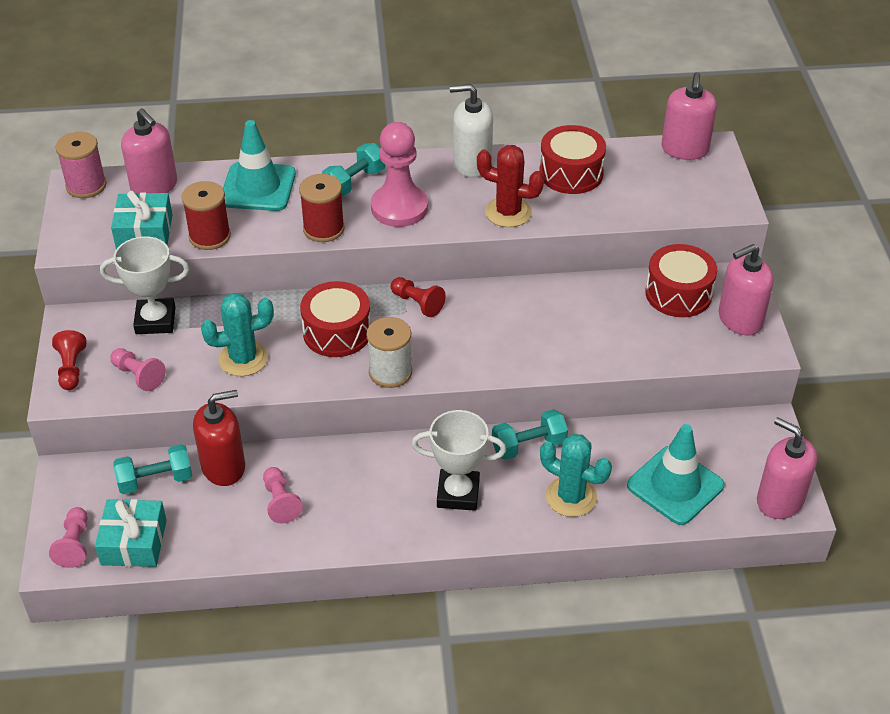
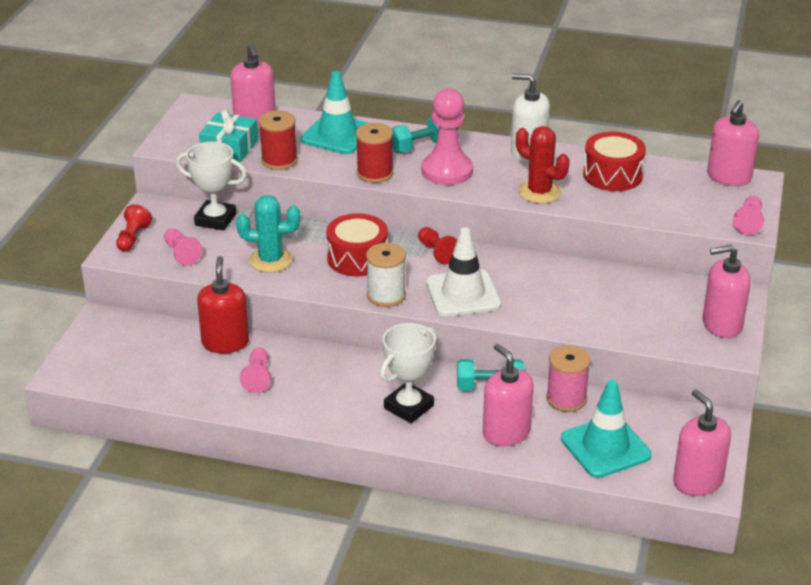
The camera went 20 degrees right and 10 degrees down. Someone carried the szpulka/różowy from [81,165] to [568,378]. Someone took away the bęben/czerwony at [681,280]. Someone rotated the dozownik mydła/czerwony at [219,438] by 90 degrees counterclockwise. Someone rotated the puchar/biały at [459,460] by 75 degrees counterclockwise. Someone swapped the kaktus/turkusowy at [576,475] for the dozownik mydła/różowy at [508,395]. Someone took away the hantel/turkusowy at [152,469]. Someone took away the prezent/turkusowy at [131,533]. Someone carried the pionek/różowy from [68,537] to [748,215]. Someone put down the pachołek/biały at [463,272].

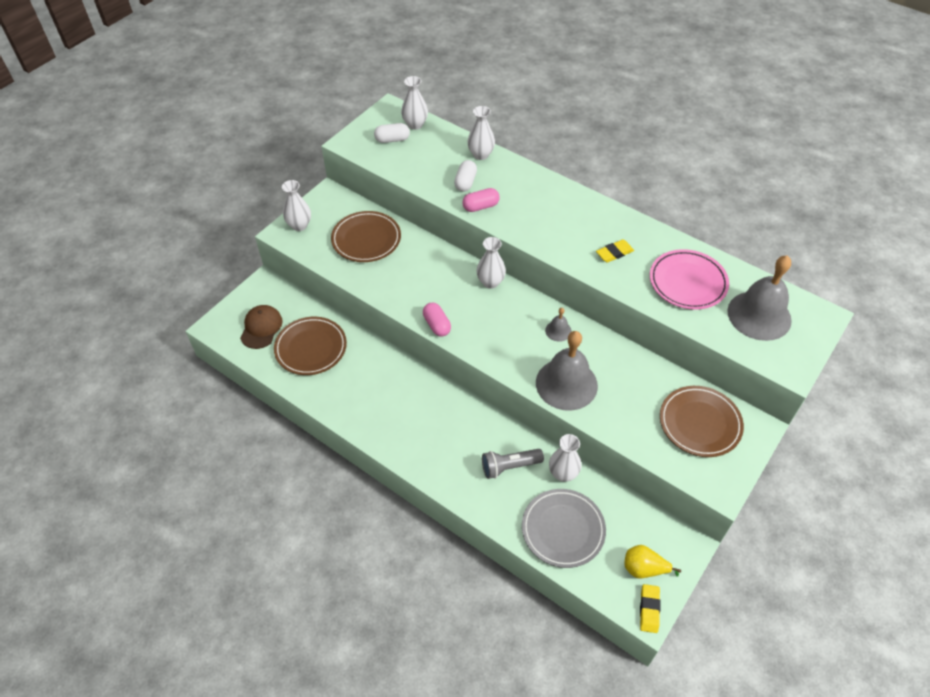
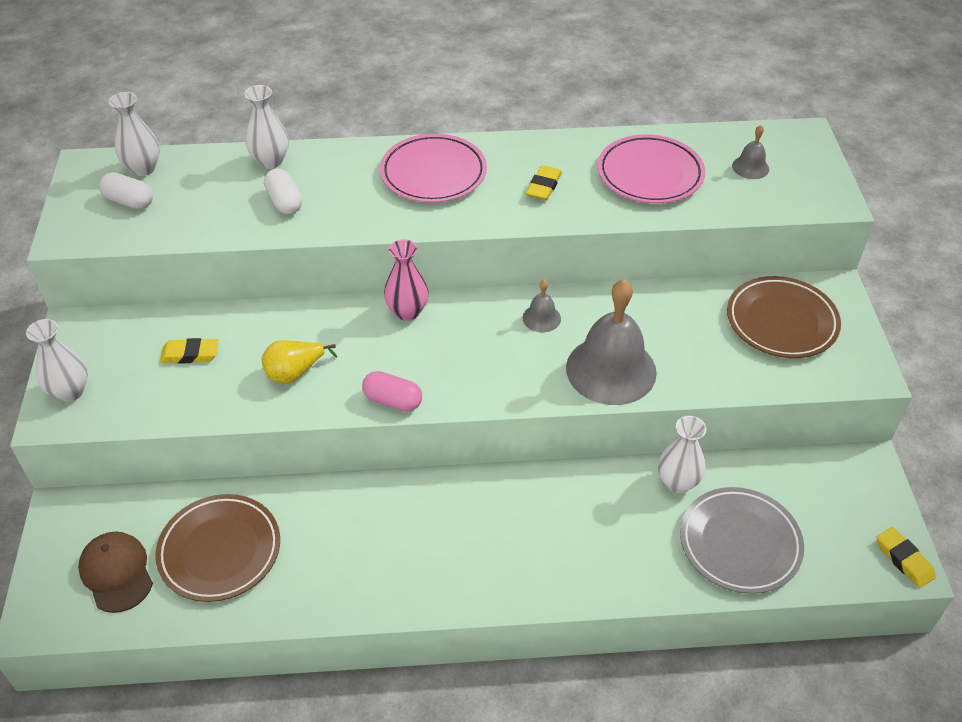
The camera went 40 degrees left and 5 degrees down. Someone rotated the kapsułka/biały at [392,133] by 75 degrees clockwise. Someone took away the kapsułka/różowy at [481,200]. Someone swapped the talerz/brązowy at [366,236] for the gumka do mazania/żółty at [189,351]. Someone repainted the wazon/biały at [491,263], which became the wazon/różowy at [406,280]. Someone scaled the dzwonek/szary at [760,298] by 0.45. Someone took away the latarka/szary at [513,464]. Someone carried the gruszka/żółty from [652,562] to [299,362]. Someone put down the talerz/różowy at [433,168].

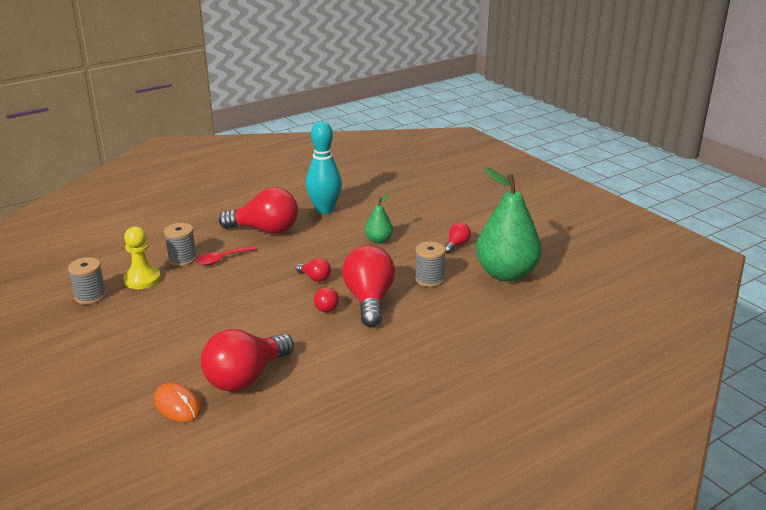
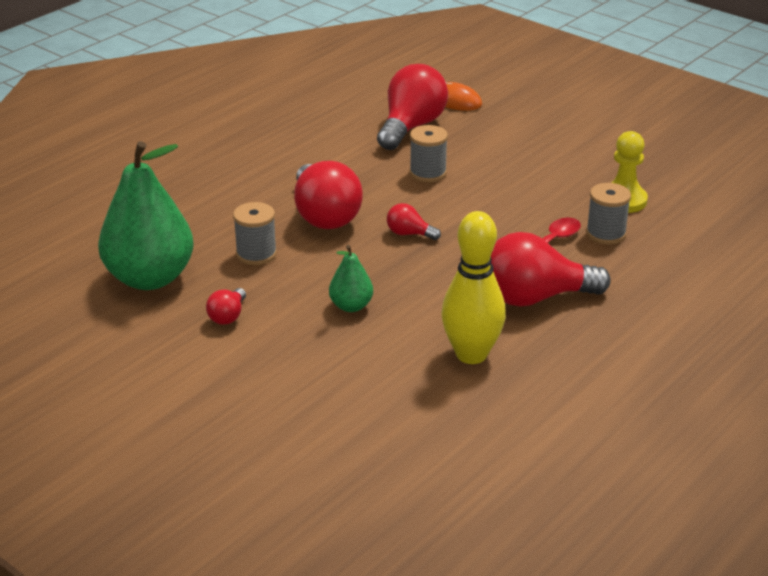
The camera went 165 degrees right and 5 degrees up. Someone repainted the kręgiel/turkusowy at [324,167], which became the kręgiel/żółty at [473,287]. Someone carried the szpulka/szary from [87,281] to [428,153]. Someone took away the żarówka/czerwony at [326,299].

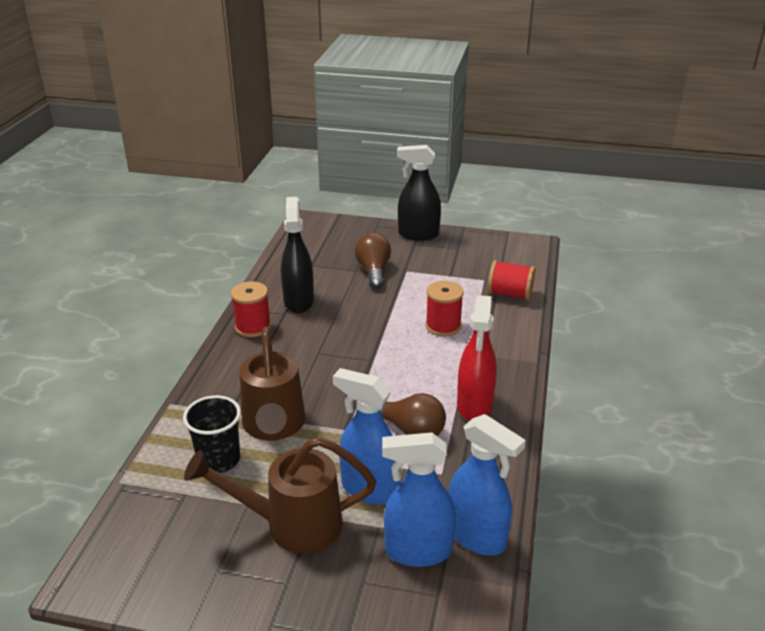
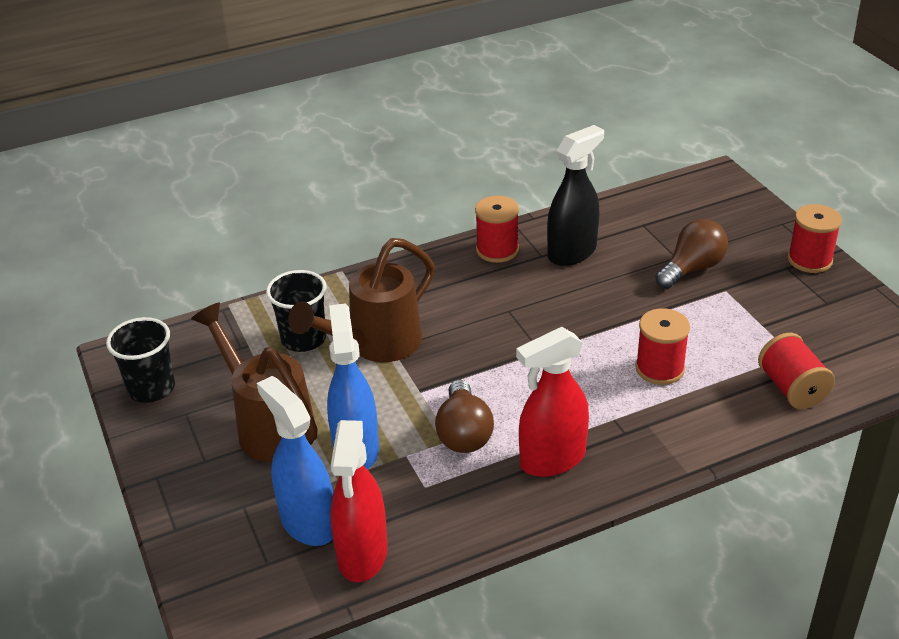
The camera went 55 degrees right and 5 degrees up. Someone swapped the spryskiwacz/czarny at [419,193] for the szpulka/czerwony at [815,238]. Someone repainted the spryskiwacz/niebieski at [487,485], which became the spryskiwacz/czerwony at [359,501]. Someone put down the szklanka/czarny at [140,360].

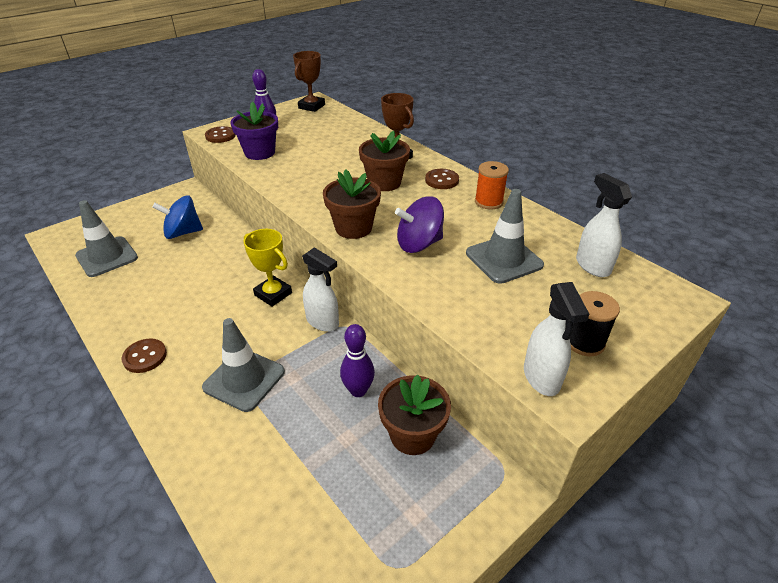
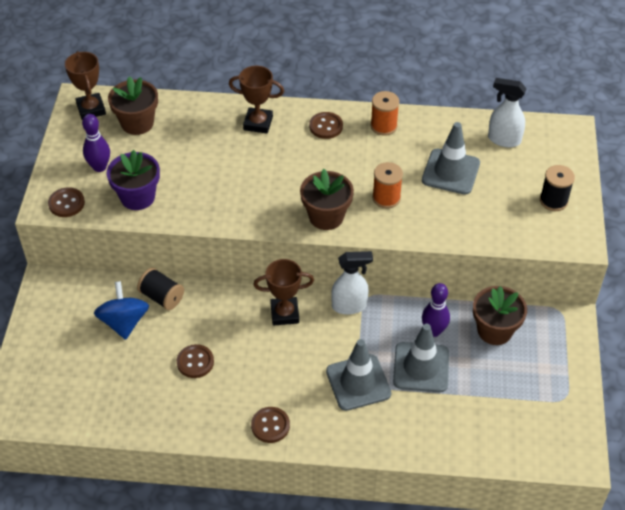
The camera went 45 degrees left and 10 degrees up. Someone carried the doniczka/brązowy from [384,161] to [133,105]. Someone rotated the bączek/niebieski at [178,217] by 135 degrees clockwise. Someone swapped the bączek/fioletowy at [419,224] for the szpulka/pomarańczowy at [387,185]. Someone carried the pachołek/szary from [106,238] to [421,358]. Someone repainted the puchar/żółty at [267,268], which became the puchar/brązowy at [283,292]. Someone took away the spryskiwacz/biały at [556,339]. Someone put down the szpulka/czarny at [160,289]. Someone put down the guzik/brązowy at [195,361].

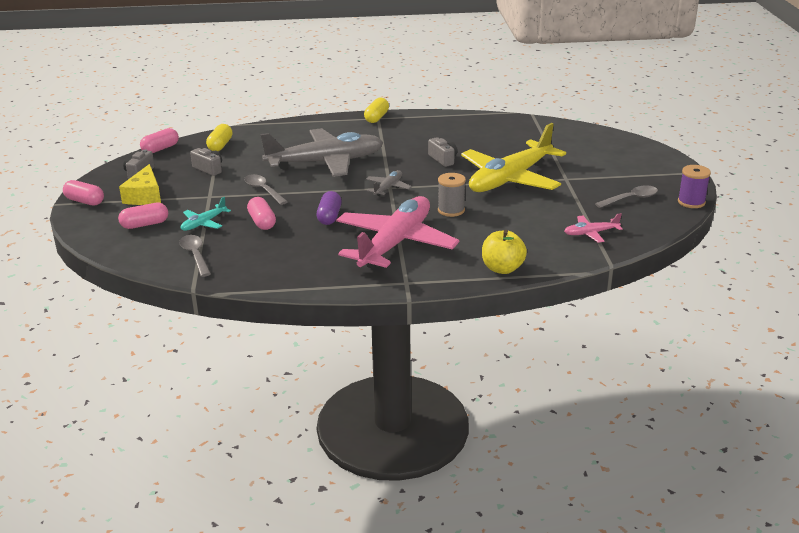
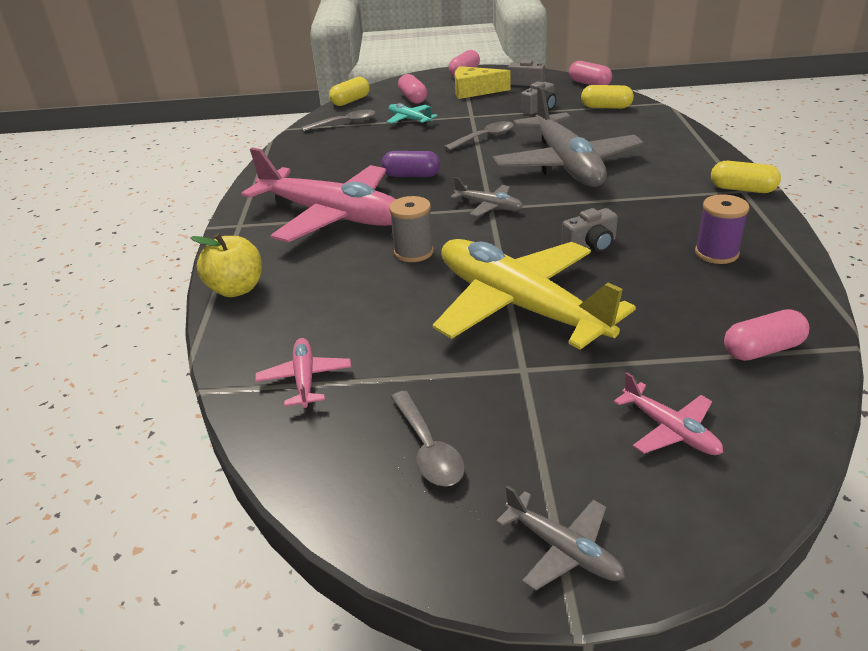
The camera went 95 degrees right and 5 degrees up. Someone carried the szpulka/fioletowy from [694,186] to [722,229]. Someone carried the kapsułka/różowy from [261,213] to [766,335]. Someone put down the kapsułka/żółty at [349,91]. Someone put down the samolot/różowy at [668,414]. Someone put down the samolot/szary at [560,538].

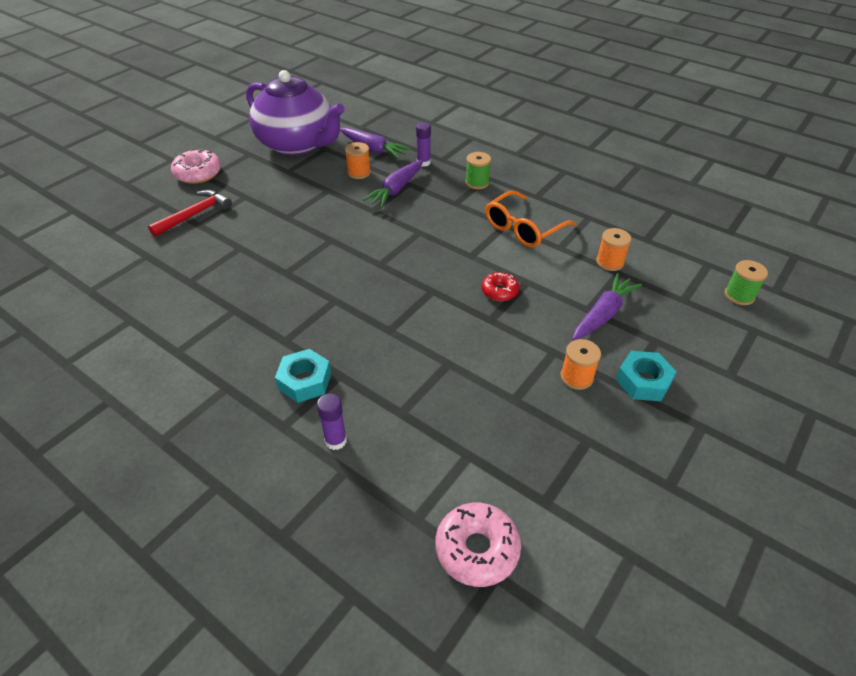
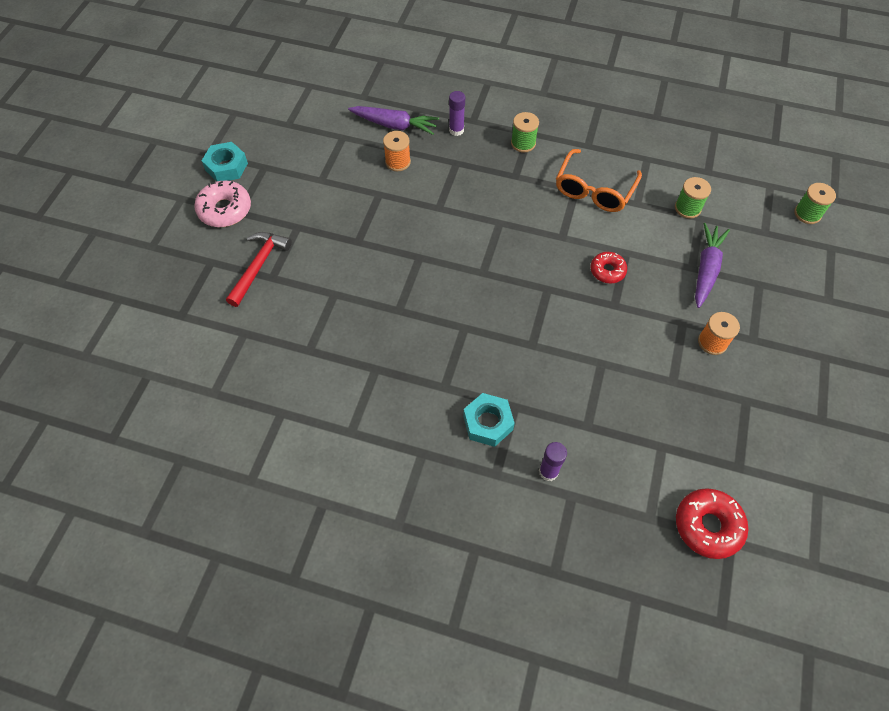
The camera went 20 degrees left and 15 degrees up. Someone took away the imbryk/fioletowy at [295,113]. Someone took away the marchewka/fioletowy at [393,183]. Someone repainted the szpulka/pomarańczowy at [613,249], which became the szpulka/zielony at [693,198]. Someone carried the nakrętka/turkusowy from [646,376] to [225,161]. Someone repainted the donut/różowy at [478,545], which became the donut/czerwony at [712,523].

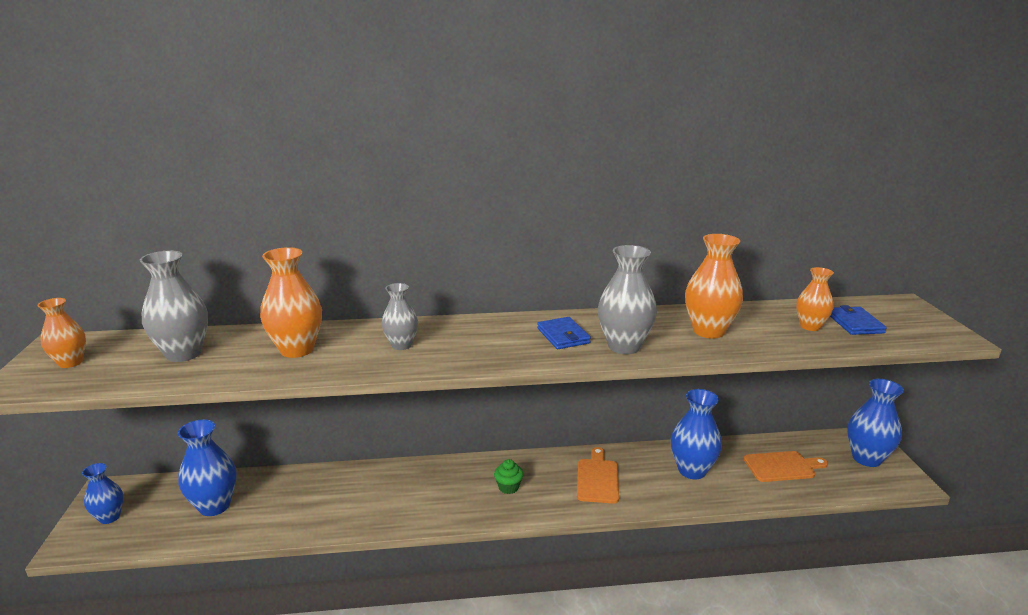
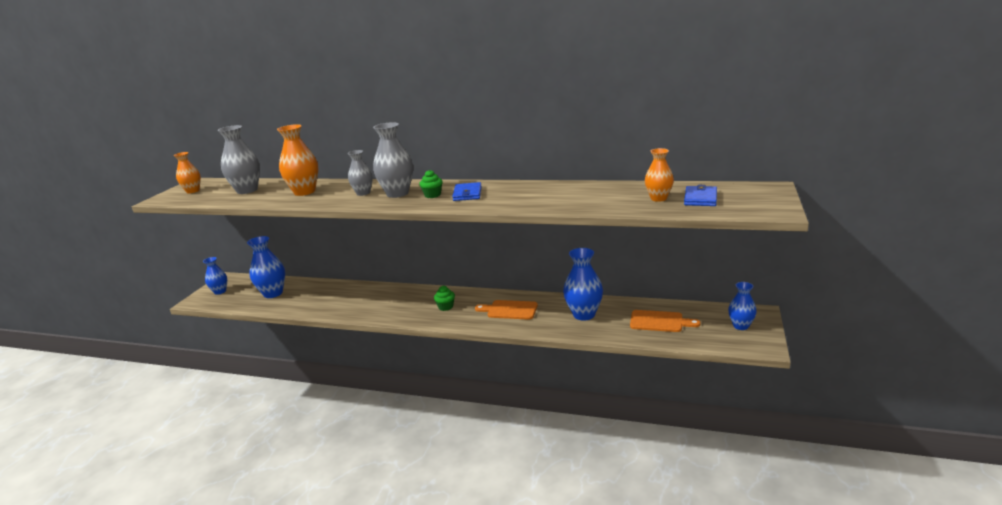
The camera went 25 degrees right and 0 degrees up. Someone took away the wazon/pomarańczowy at [714,286]. Someone carried the wazon/szary from [627,299] to [393,160]. Someone scaled the wazon/niebieski at [875,423] by 0.63. Someone rotated the deska do krojenia/pomarańczowy at [598,475] by 105 degrees counterclockwise. Someone put down the muffinka/zielony at [431,184].

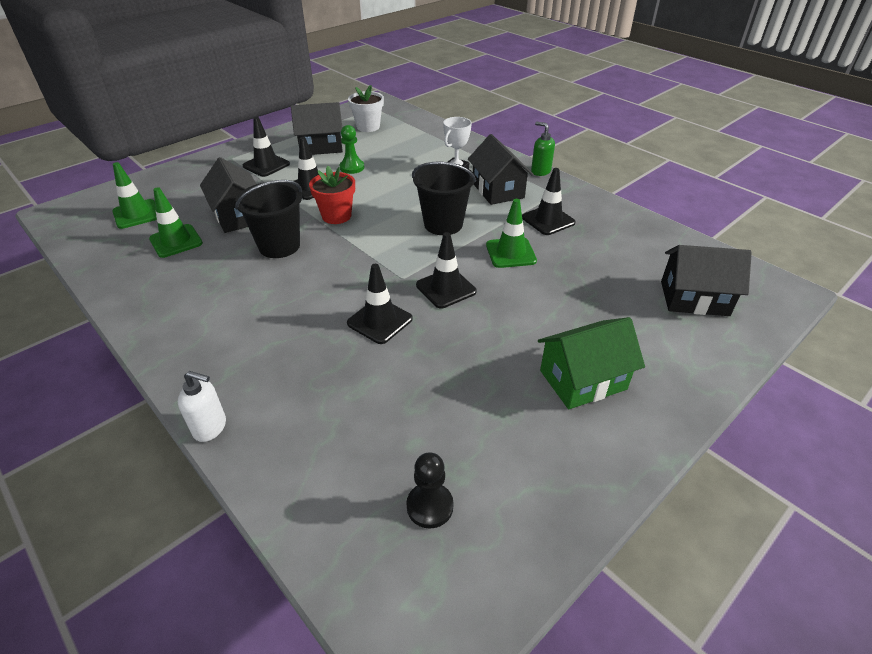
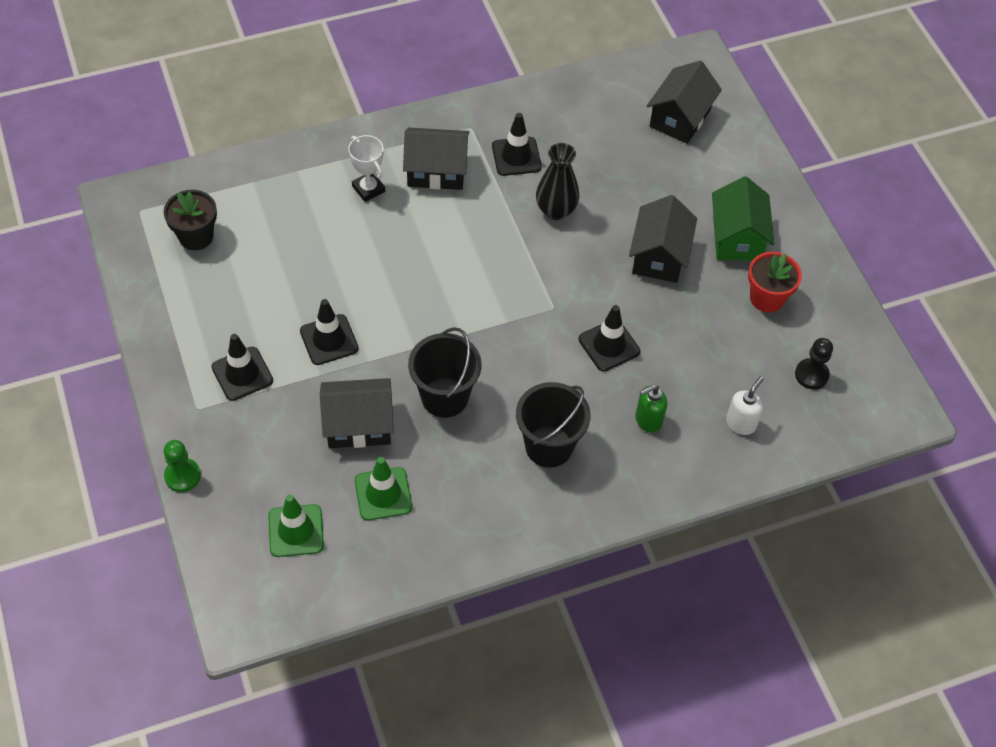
The camera went 70 degrees left and 15 degrees up. Someone repainted the doniczka/biały at [366,108], which became the doniczka/czarny at [190,220]. Someone carried the domek/czarny from [317,128] to [663,239]. Someone carried the dozownik mydła/zielony from [543,148] to [651,408]. Someone carried the pionek/zielony from [352,149] to [182,466]. Someone carried the wiadro/czarny from [444,198] to [553,425]. Someone carried the doniczka/czerwony from [332,195] to [775,282]. Someone swapped the pachołek/zielony at [511,233] for the wazon/czarny at [558,181]. Someone took away the pachołek/czarny at [446,270]. Someone carried the dozownik mydła/biały from [202,406] to [745,405].

